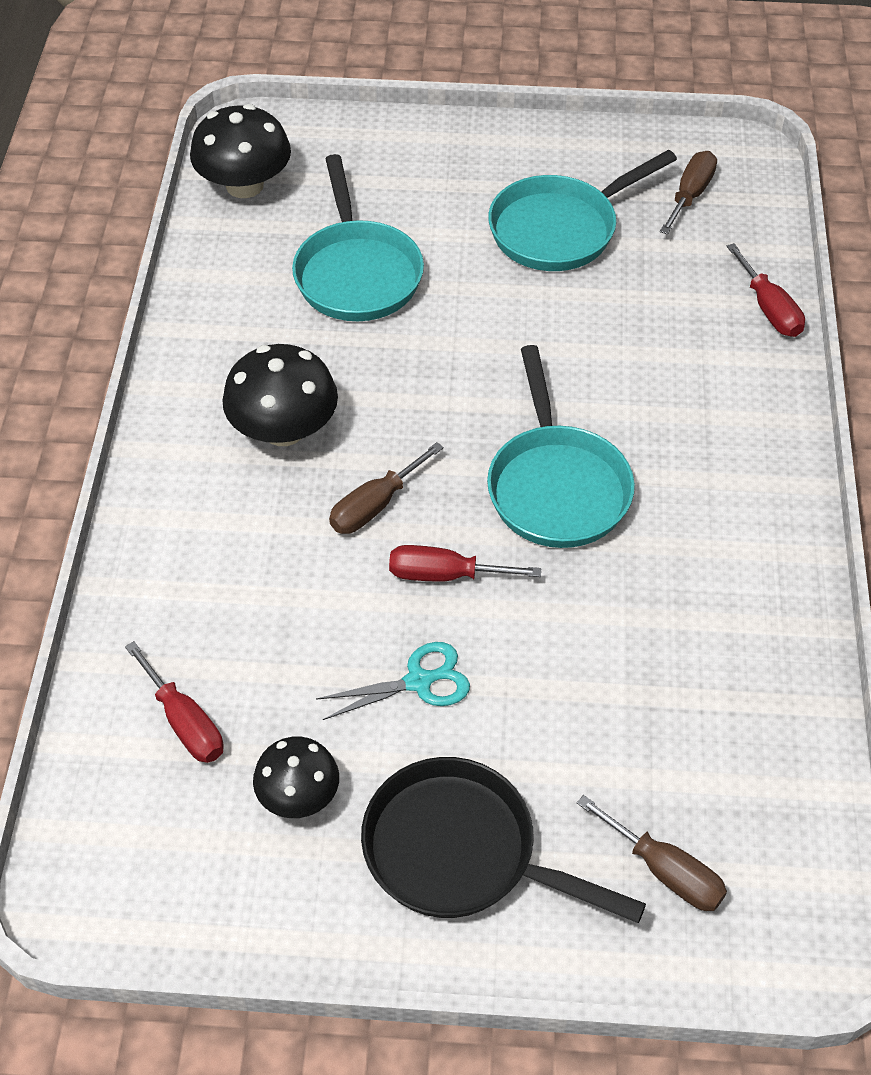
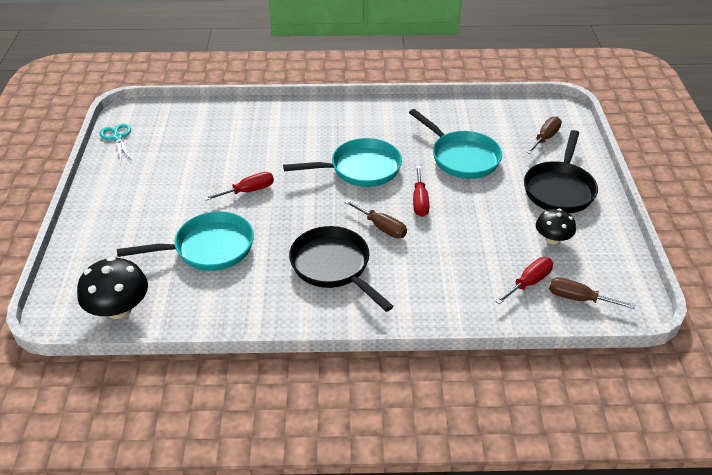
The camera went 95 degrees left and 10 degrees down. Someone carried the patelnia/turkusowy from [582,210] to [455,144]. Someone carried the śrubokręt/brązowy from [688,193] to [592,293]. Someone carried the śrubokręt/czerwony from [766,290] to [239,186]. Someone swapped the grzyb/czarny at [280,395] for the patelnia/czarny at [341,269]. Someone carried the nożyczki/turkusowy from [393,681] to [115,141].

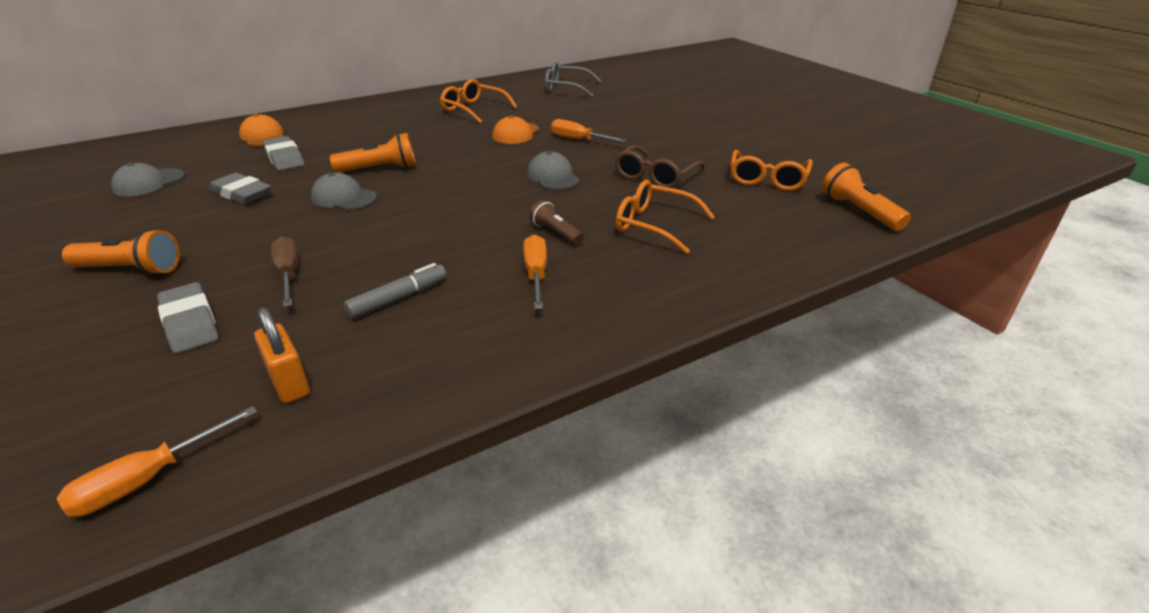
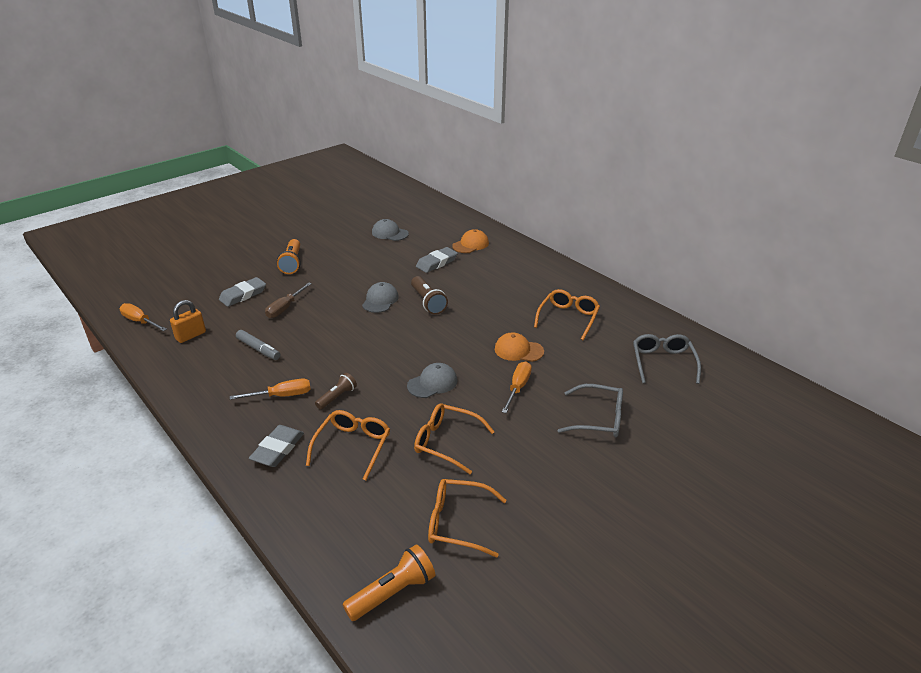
The camera went 80 degrees right and 0 degrees up. Someone repainted the latarka/pomarańczowy at [372,152], which became the latarka/brązowy at [429,295]. Someone repainted the okulary/brązowy at [660,166], which became the okulary/pomarańczowy at [454,438]. Someone carried the gumka do mazania/szary from [240,188] to [276,446]. Someone rotated the śrubokręt/brązowy at [284,271] by 150 degrees clockwise. Someone put down the okulary/szary at [590,411].

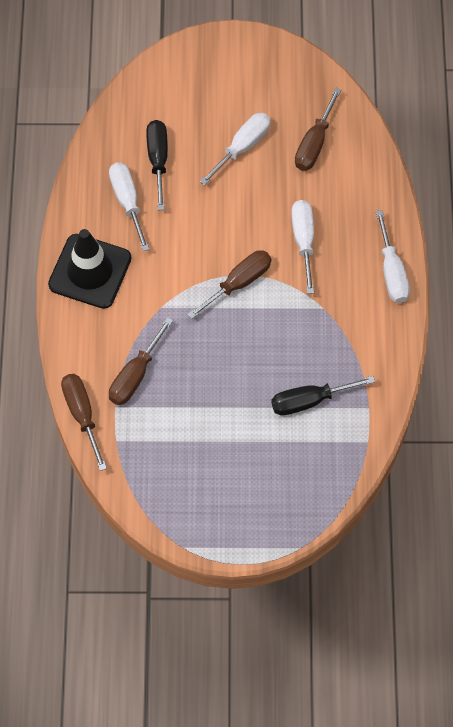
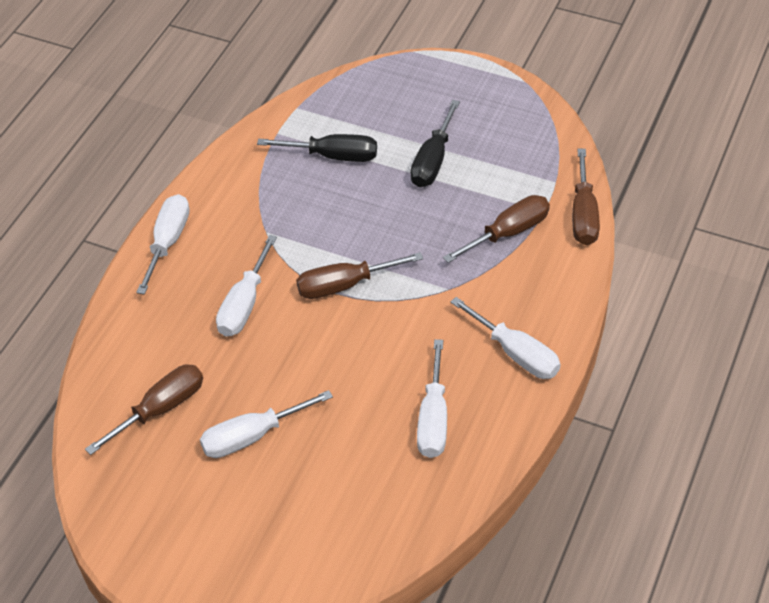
The camera went 155 degrees left and 15 degrees down. Someone carried the śrubokręt/czarny from [157,165] to [435,143]. Someone swapped the pachołek/czarny at [89,269] for the śrubokręt/biały at [505,338].

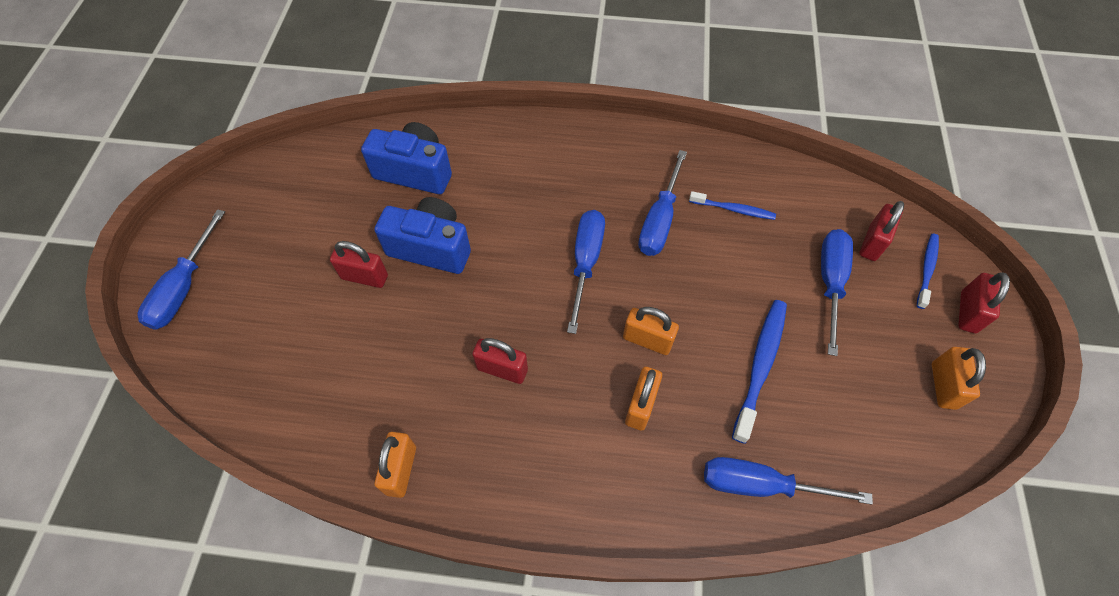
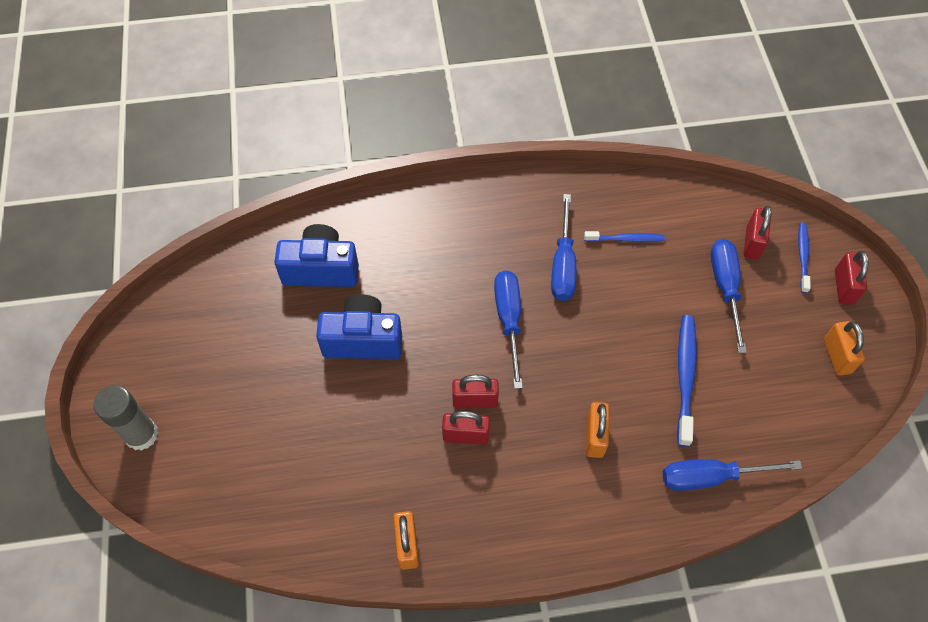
The camera went 15 degrees left and 0 degrees up. Someone swapped the śrubokręt/niebieski at [181,269] for the klej w sztyfcie/szary at [125,418]. Someone carried the kłódka/czerwony from [359,264] to [475,392]. Someone took away the kłódka/pomarańczowy at [651,331].

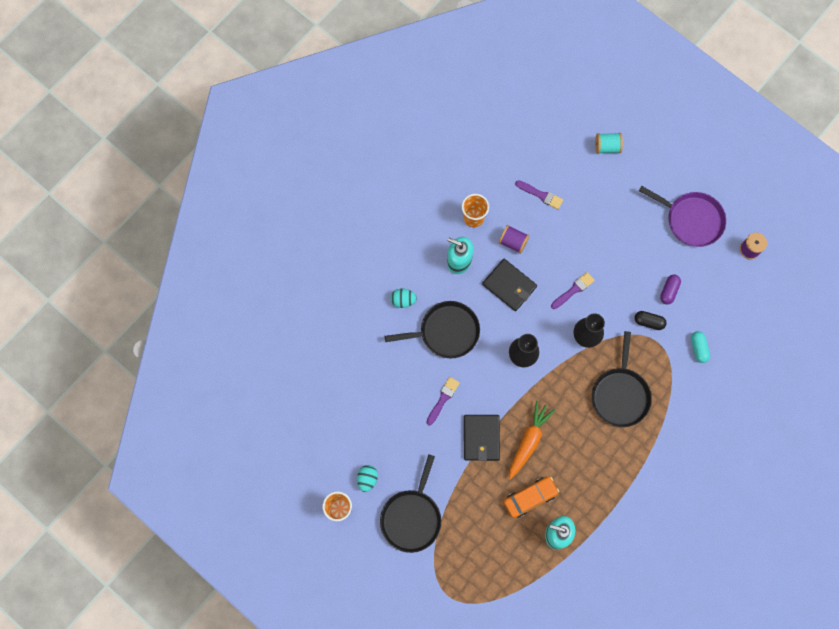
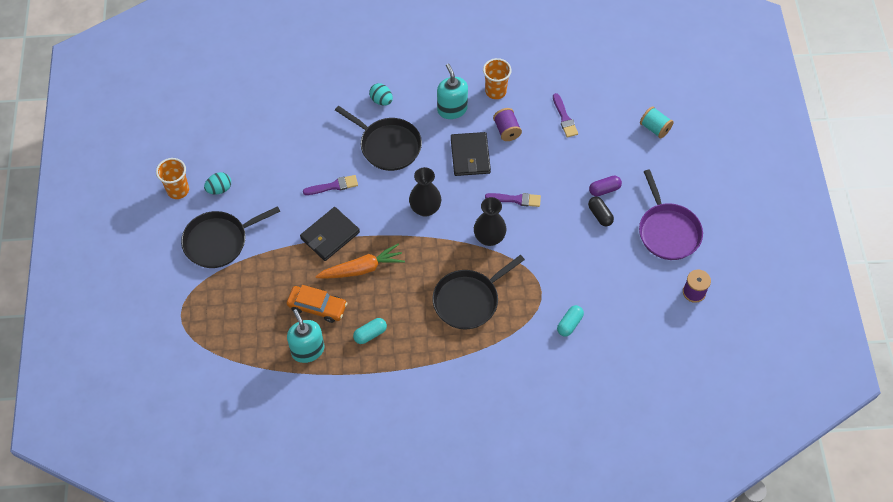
The camera went 45 degrees right and 15 degrees down. Someone carried the kapsułka/fioletowy from [670,289] to [605,186]. Someone carried the kapsułka/czarny from [651,320] to [601,212]. Someone put down the kapsułka/turkusowy at [370,331].

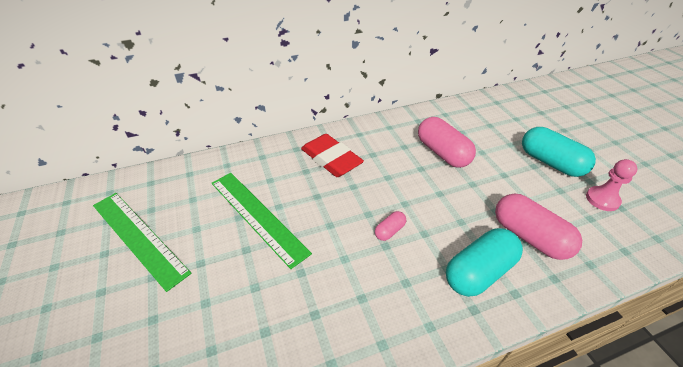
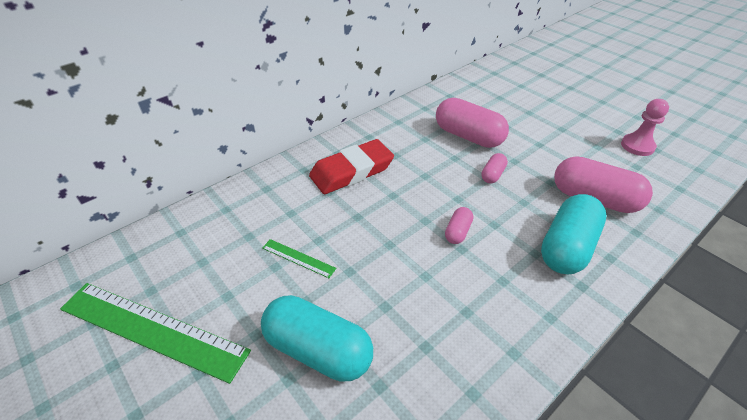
The camera went 20 degrees left and 0 degrees up. Someone carried the kapsułka/turkusowy from [559,152] to [317,338]. Someone rotated the gumka do mazania/czerwony at [332,155] by 60 degrees counterclockwise. Someone scaled the linijka/zielony at [262,221] by 0.44. Someone put down the kapsułka/różowy at [494,168].

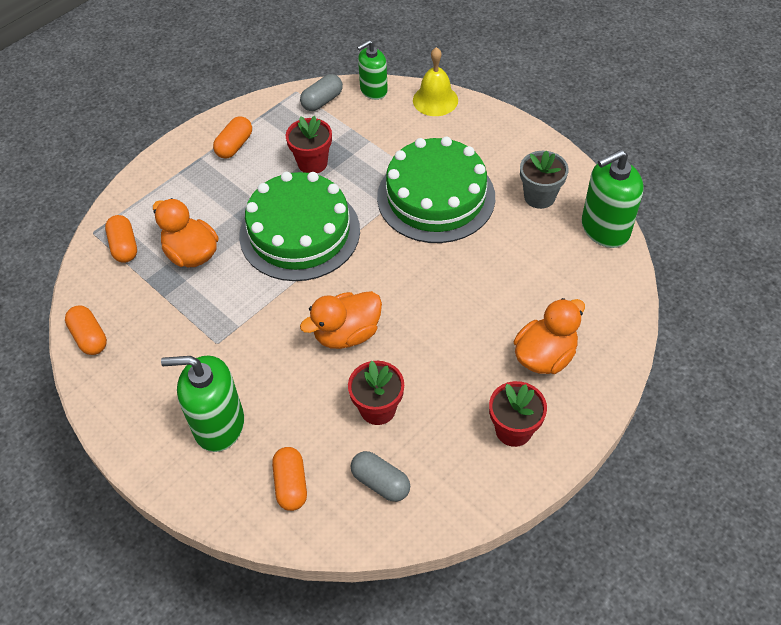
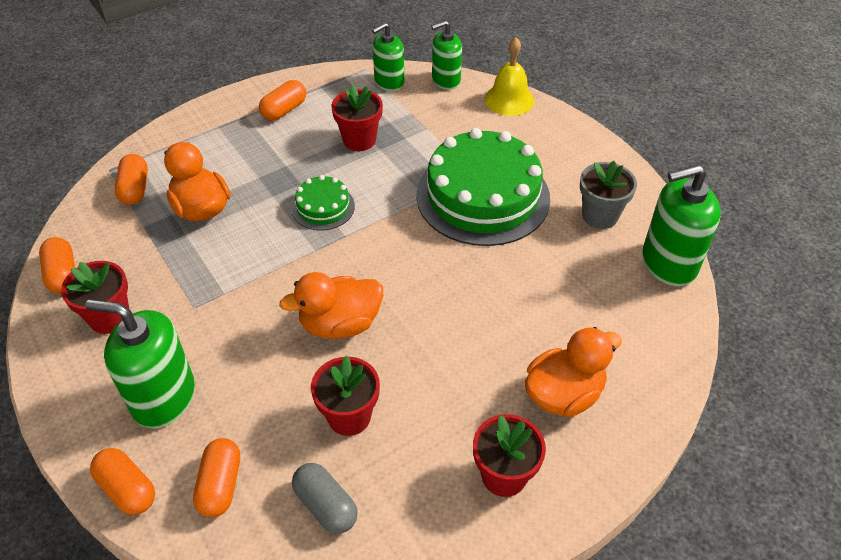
The camera went 10 degrees right and 5 degrees down. Someone swapped the kapsułka/szary at [321,92] for the dozownik mydła/zielony at [388,57]. Someone scaled the tort/zielony at [299,226] by 0.47. Someone put down the doniczka/czerwony at [95,297]. Someone put down the kapsułka/pomarańczowy at [122,481].

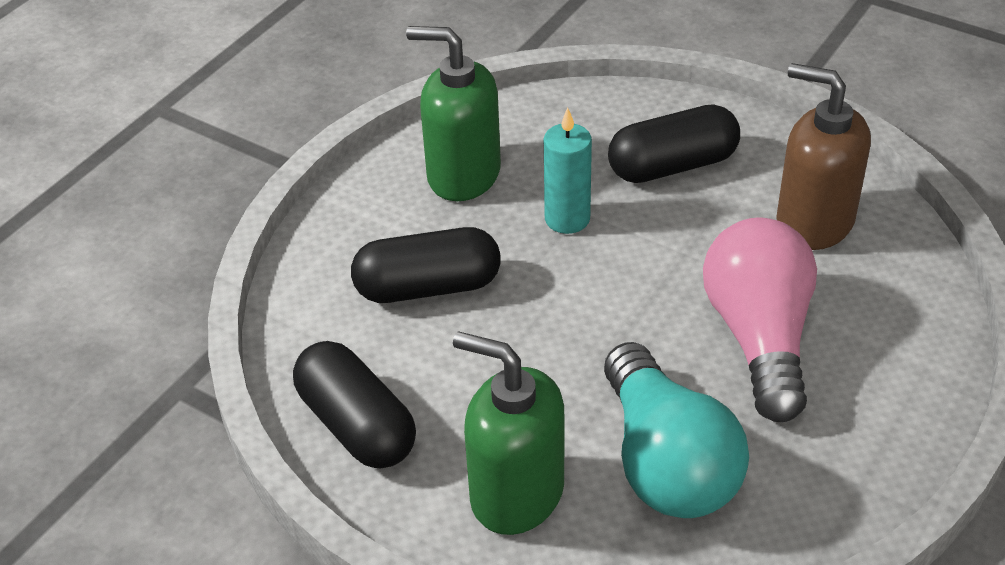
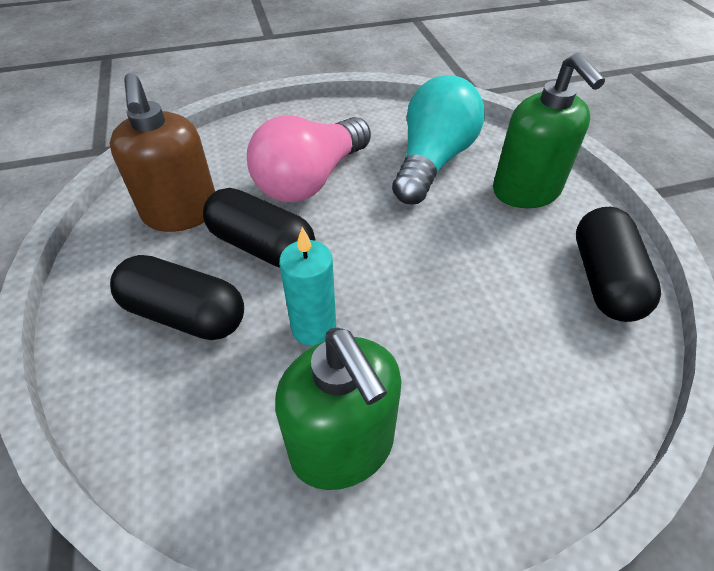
The camera went 140 degrees left and 5 degrees up. Someone carried the kapsułka/czarny from [426,265] to [259,228].

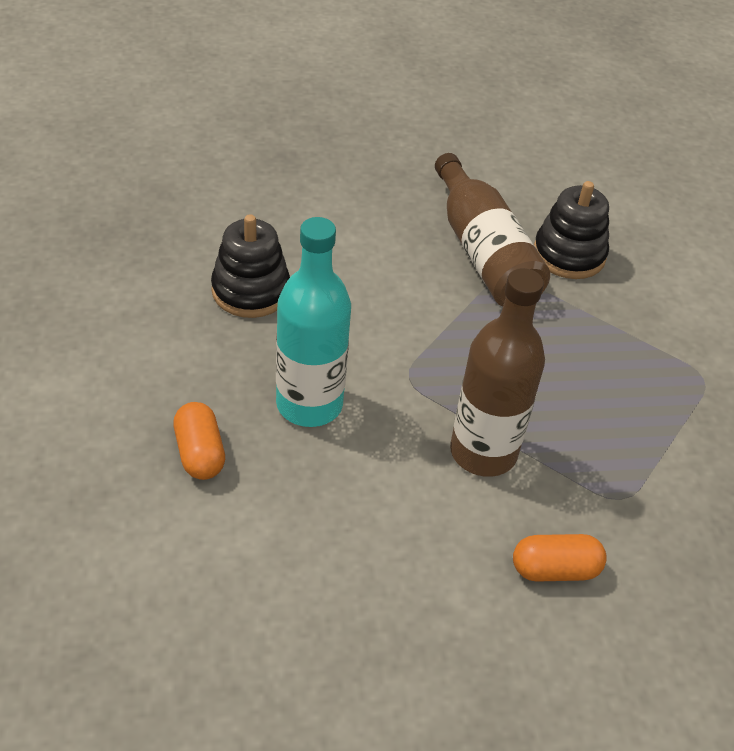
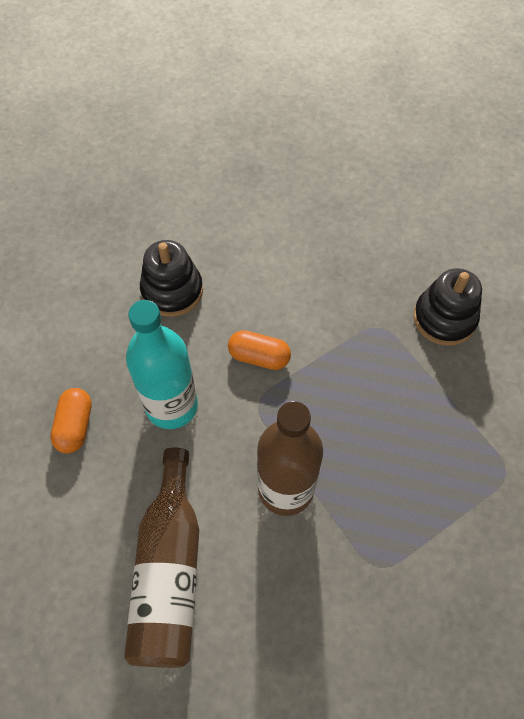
The camera went 25 degrees right and 15 degrees up. Someone carried the butelka/brązowy from [492,229] to [161,558]. Someone carried the kapsułka/pomarańczowy from [560,558] to [259,350].

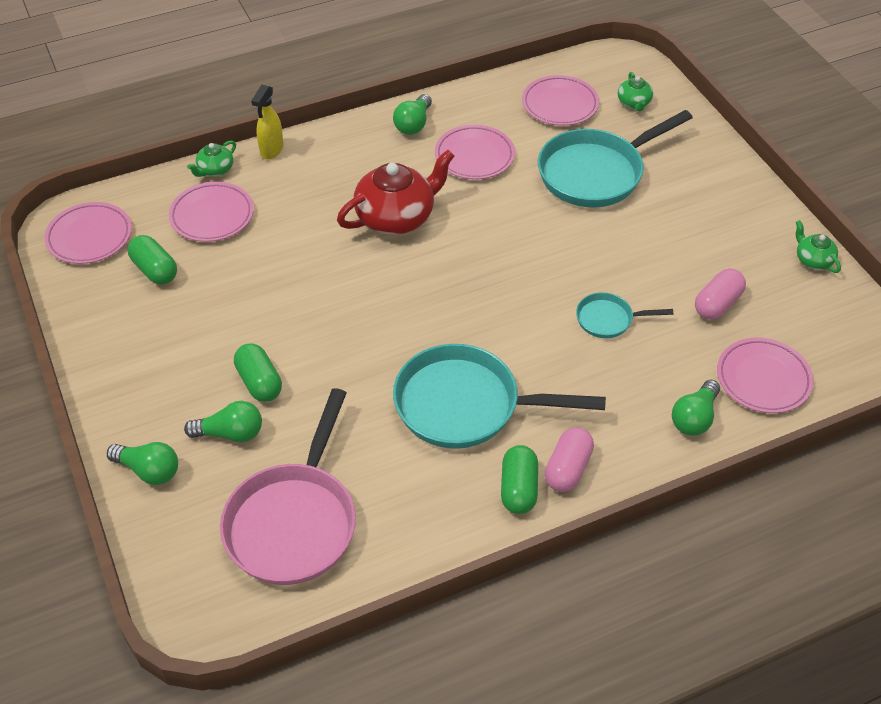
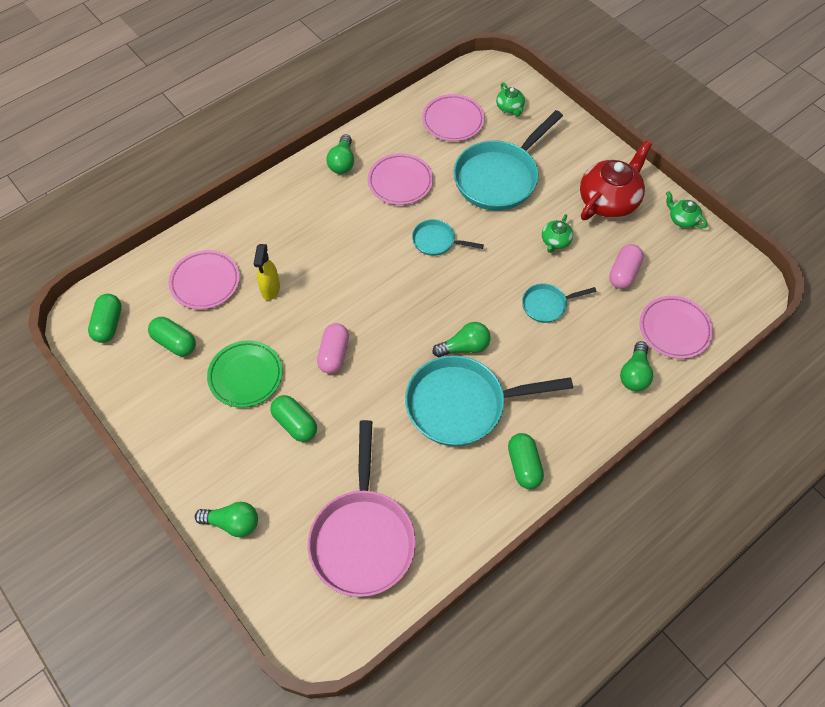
The camera went 15 degrees left and 10 degrees up. Someone carried the spryskiwacz/żółty from [267,122] to [267,272]. Someone carried the imbryk/zielony from [211,158] to [557,233]. Someone carried the imbryk/czerwony from [395,192] to [616,180]. Someone swapped the talerz/różowy at [88,233] for the kapsułka/zielony at [104,318]. Someone carried the żarówka/zielony from [223,421] to [461,339]. Someone carried the kapsułka/różowy from [569,459] to [333,348]. Someone put down the patelnia/turkusowy at [448,237]. Someone put down the talerz/zielony at [245,374].

